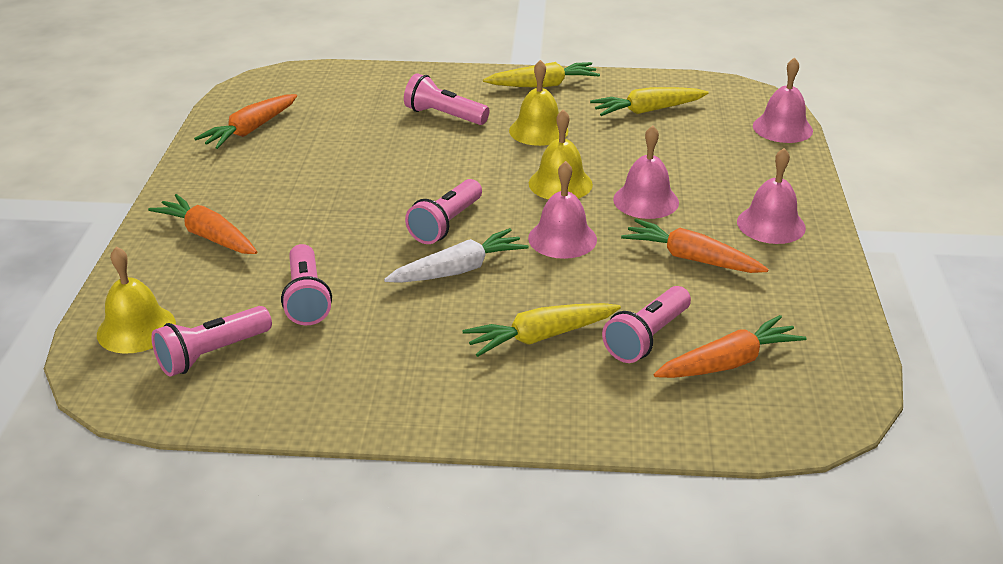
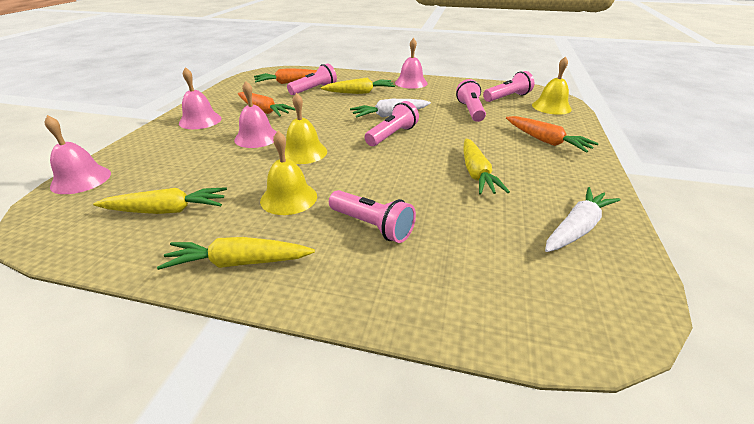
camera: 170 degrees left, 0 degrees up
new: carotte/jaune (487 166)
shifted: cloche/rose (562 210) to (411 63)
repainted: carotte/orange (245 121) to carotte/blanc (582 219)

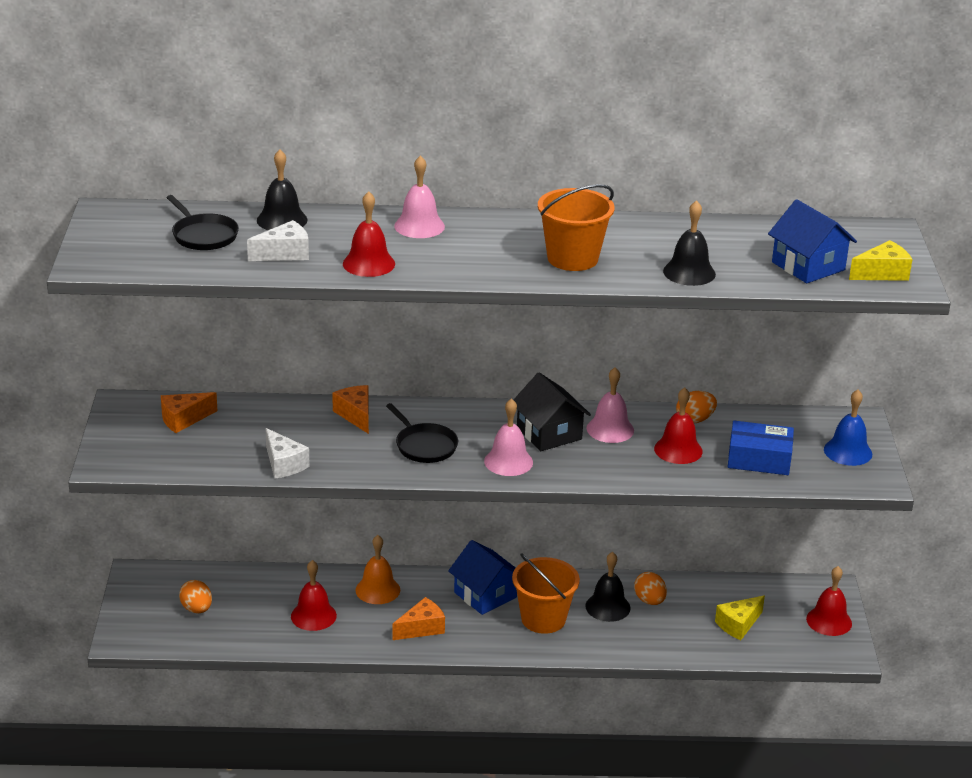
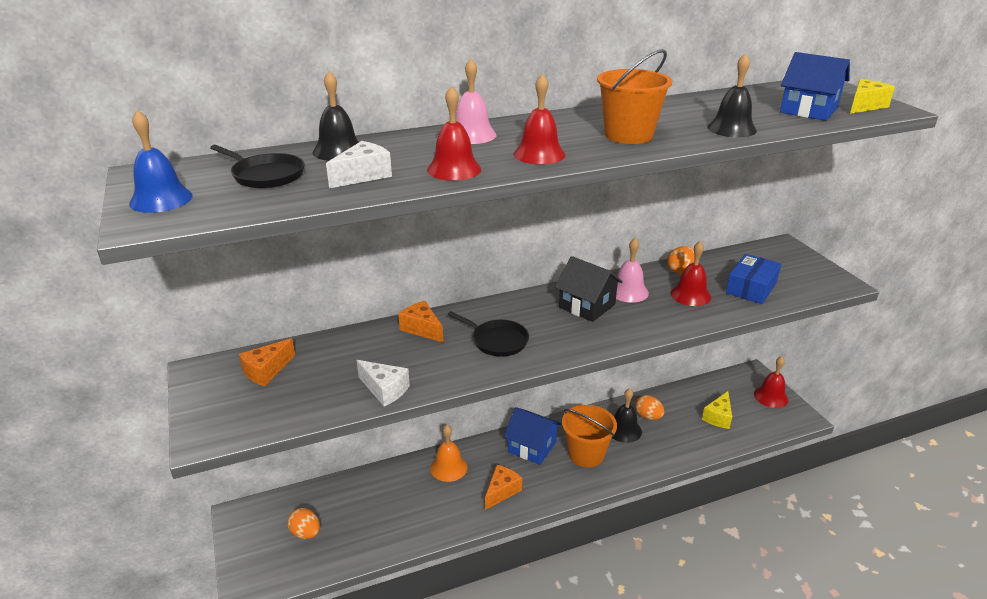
camera: 20 degrees left, 0 degrees up
gone: cloche/rose (508 437)
shifted: cloche/bleu (848 428) to (161 161); cloche/rouge (314 595) to (539 119)
rotated: boîte/bleu (761 448) = (753 279) 45 degrees counterclockwise

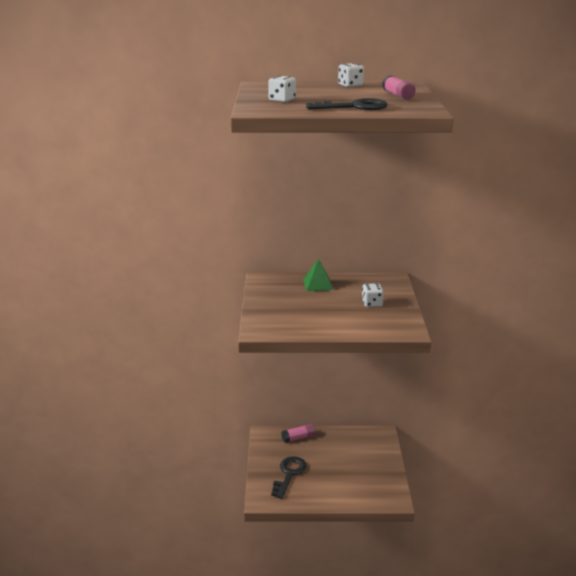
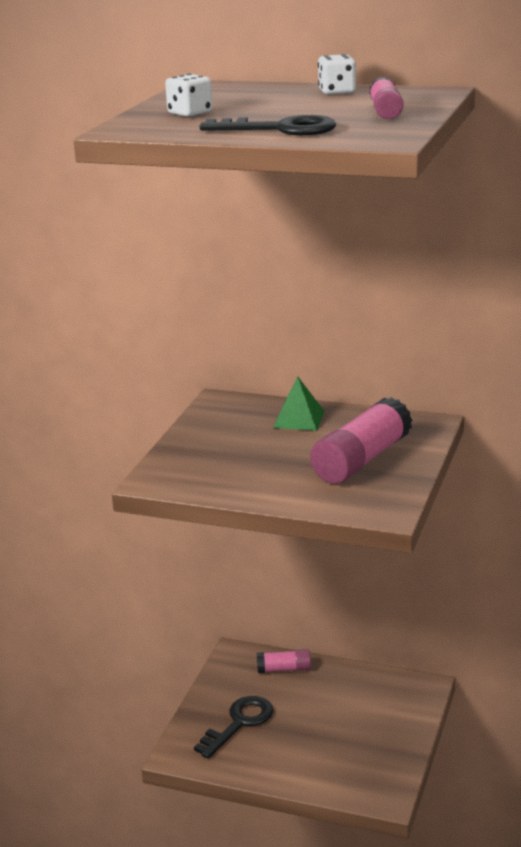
camera: 20 degrees right, 0 degrees up
swapped: dé/blanc (373 295) to bâton de colle/rose (361 440)

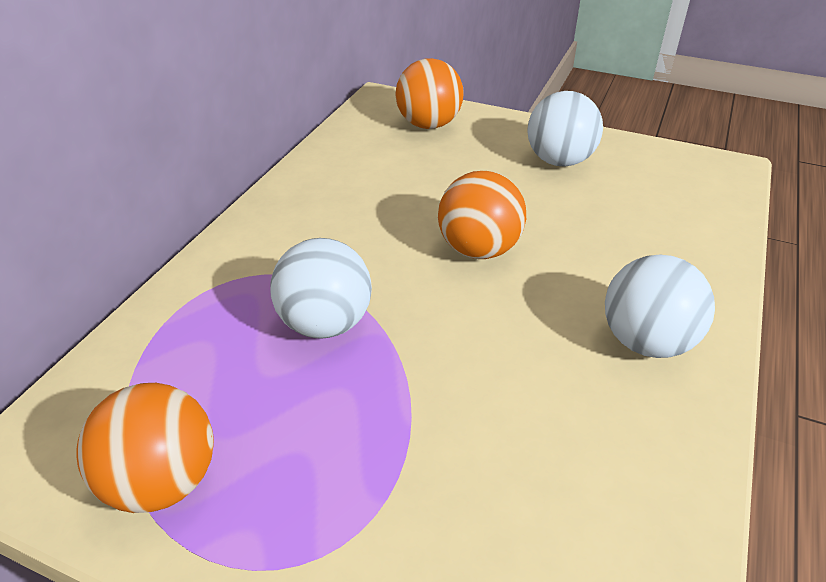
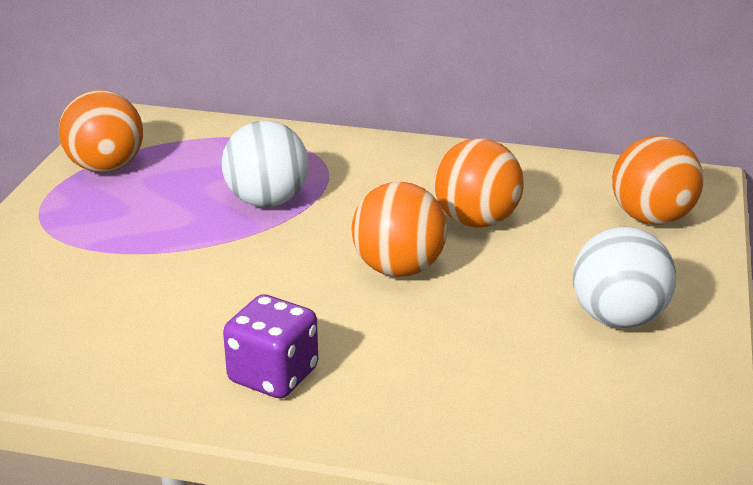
camera: 80 degrees right, 10 degrees down
new: balle/orange (479 183)
swapped: balle/blanc (660 306) to dé/violet (270 346)

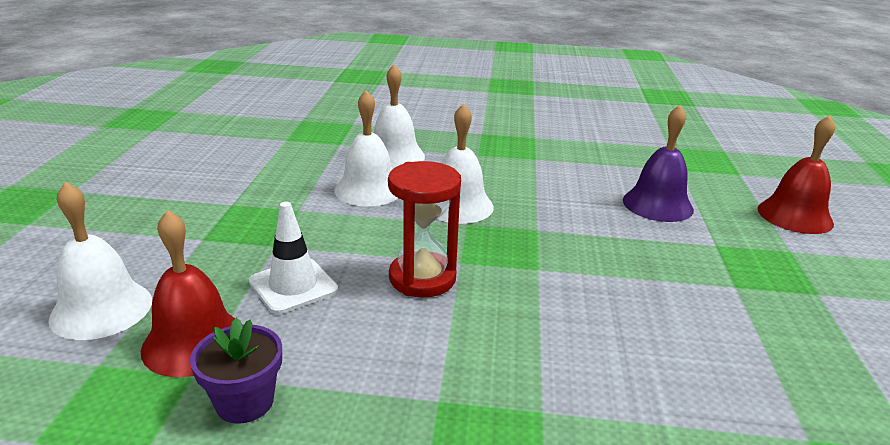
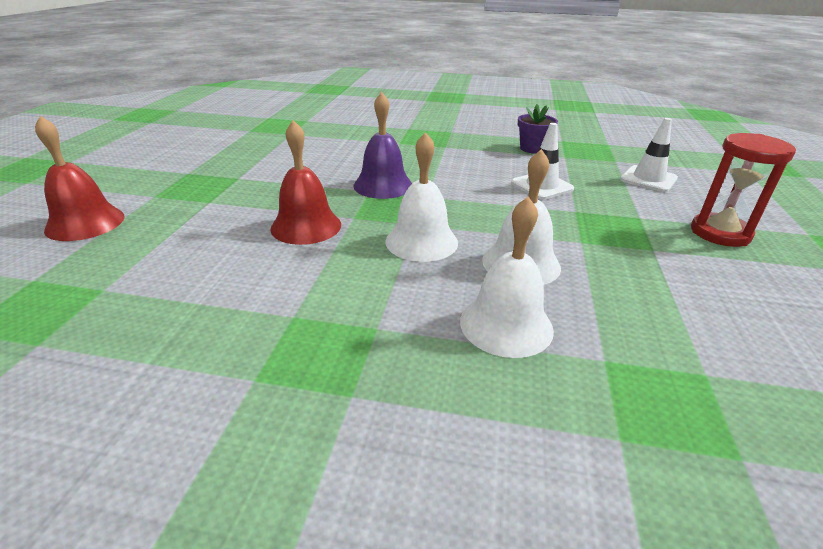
camera: 175 degrees left, 5 degrees up
shifted: cloche/violet (658 163) to (383 145); sablier/rouge (424 229) to (743 190); cloche/rouge (188 293) to (305 182)
swapped: cloche/blanc (100 260) to cône de chantier/blanc (649 155)

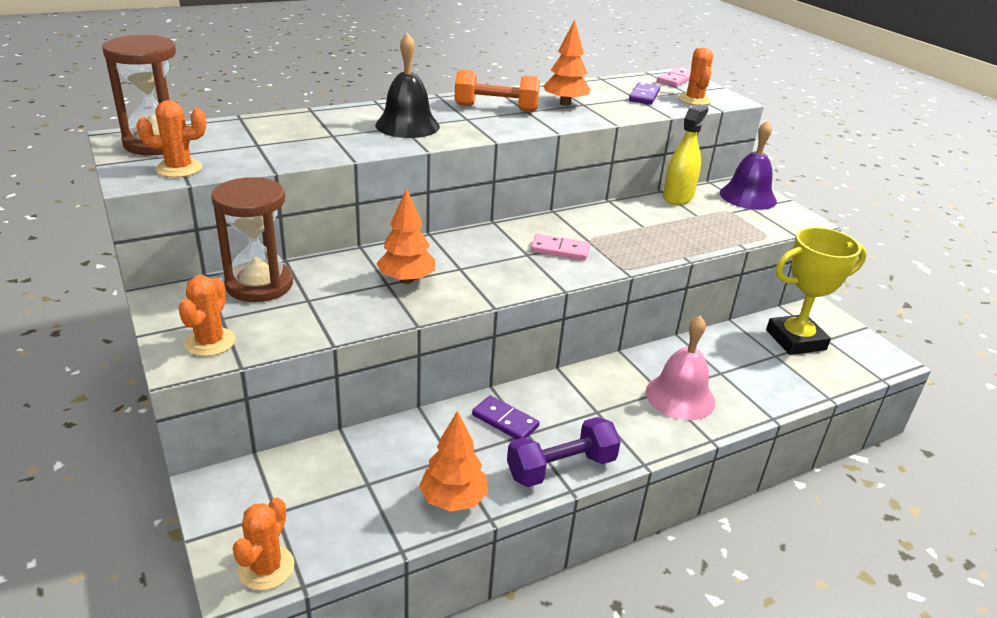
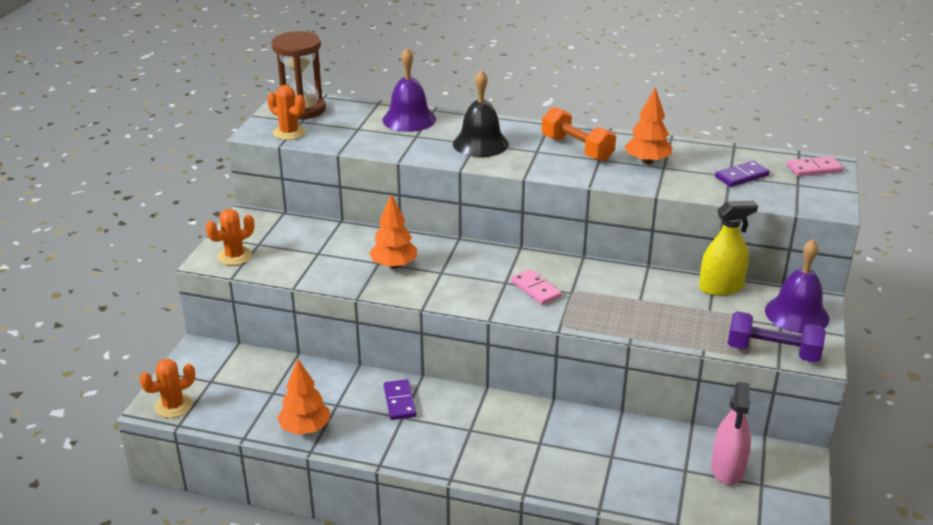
camera: 45 degrees right, 0 degrees up
gone: cactus/orange (695 76); sablier/marron (252 239); cloche/rose (680 368)
new: cloche/violet (409 90)
shifted: haltère/violet (564 452) to (777 336)
swapped: trophée/jaune (816 291) to vaporisateur/rose (731 433)

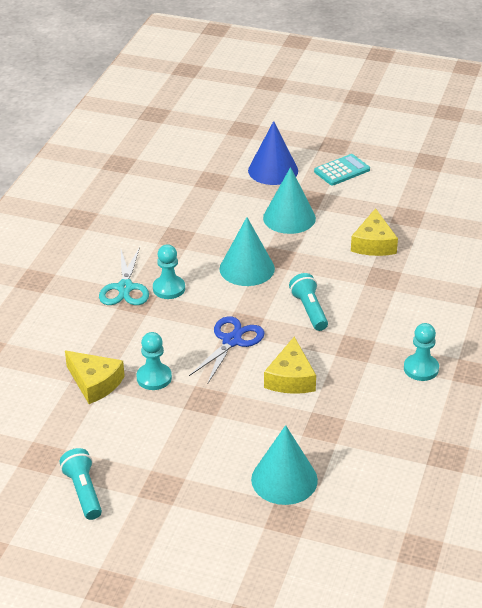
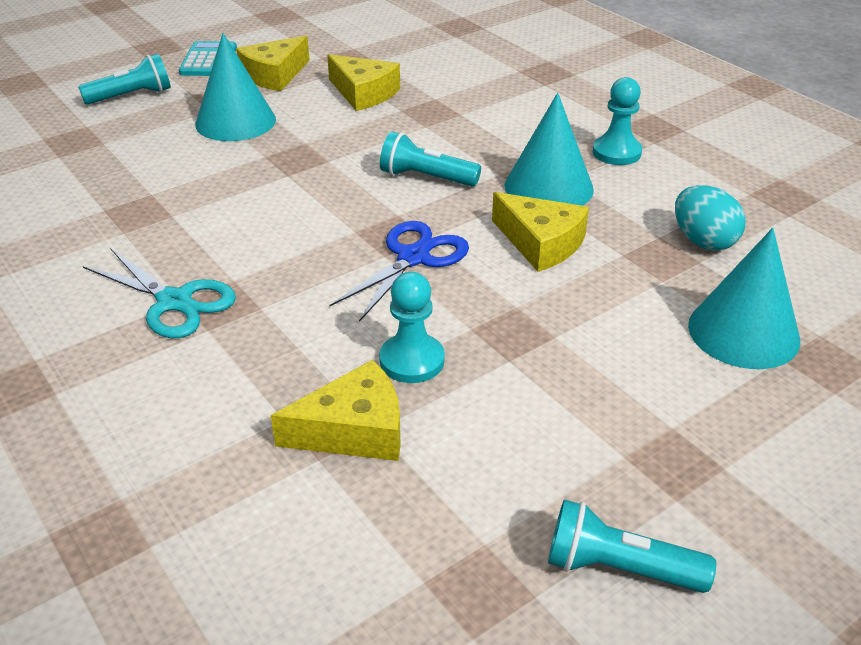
camera: 55 degrees left, 0 degrees up
gone: pion/turquoise (169 271)
new: fromage/jaune (273 63); œuf/turquoise (710 218)
shifted: cône/turquoise (247 251) to (549 149)
swapped: cône/bleu (273 153) to lampe de poche/turquoise (124 79)
rotated: ciseaux/bleu (227 349) = (399 271) 60 degrees clockwise

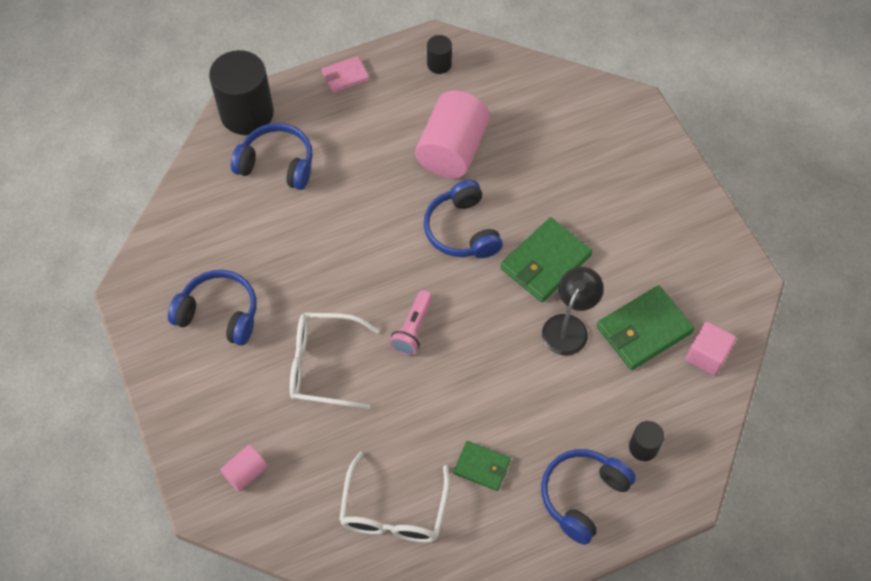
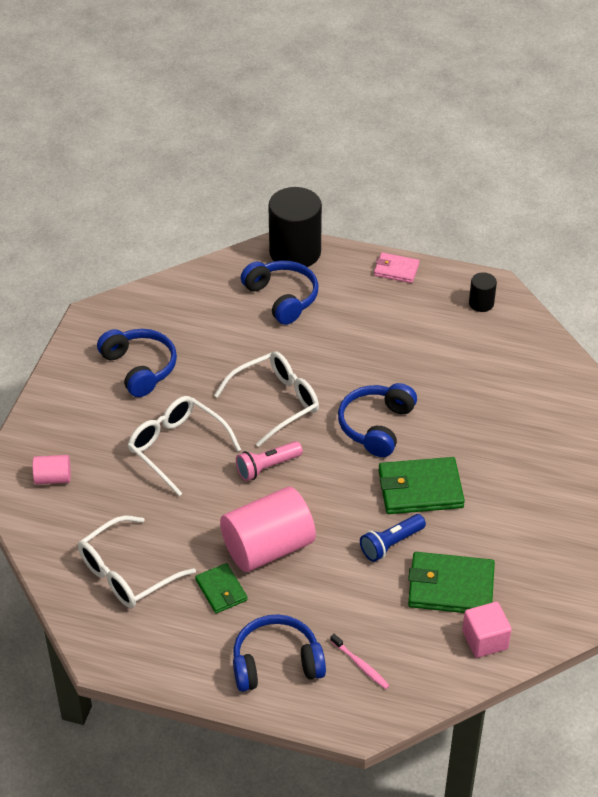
camera: 40 degrees right, 15 degrees down
new: lunettes/blanc (266 399)
shifted: cylindre/rose (452 134) to (268 529)
swapped: lampe/noir (573 311) to lampe de poche/bleu (393 538); cylindre/noir (647 441) to brosse à dents/rose (360 661)

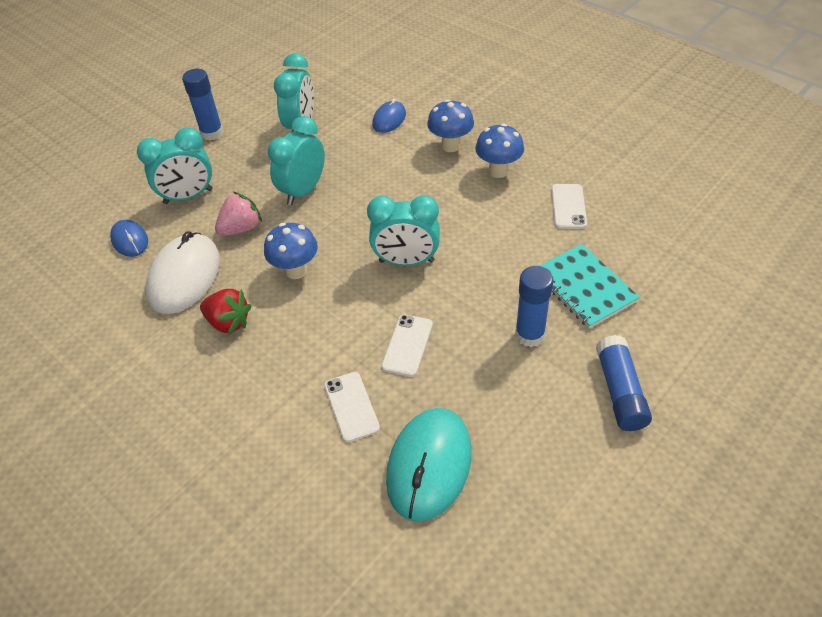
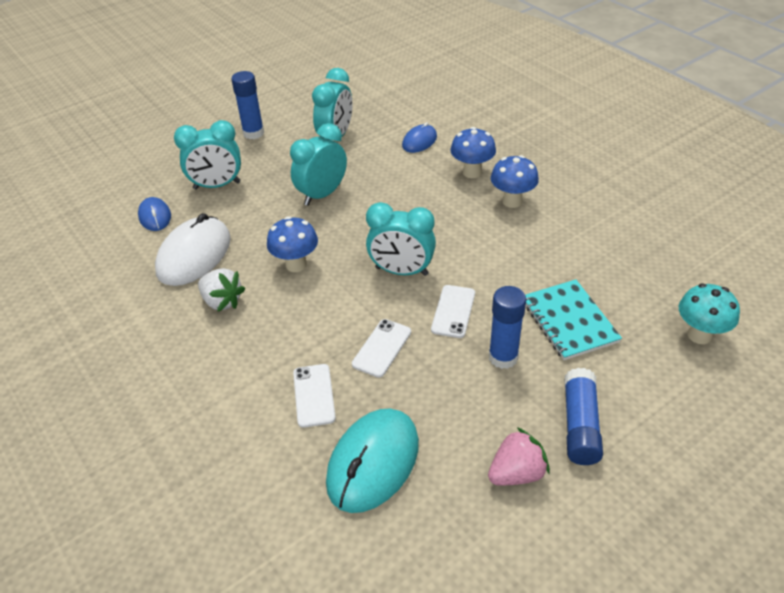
camera: 10 degrees right, 5 degrees down
new: champignon/turquoise (709 313)
shifted: téléphone/blanc (569 206) to (453 311); fraise/rose (238 214) to (519 456)
repainted: fraise/rouge (226 312) to fraise/blanc (221 290)

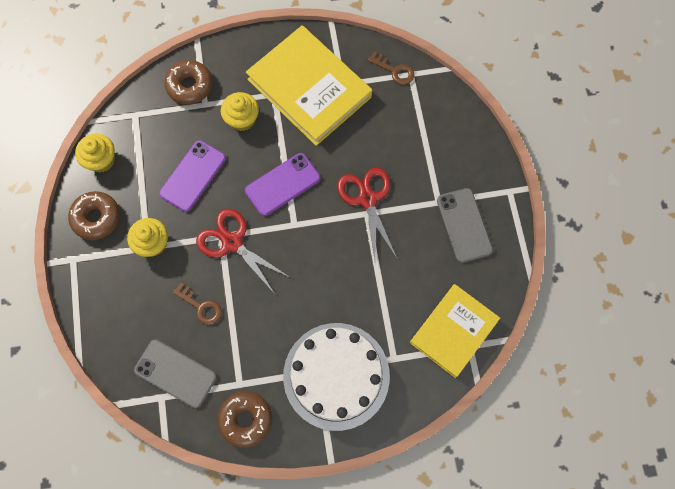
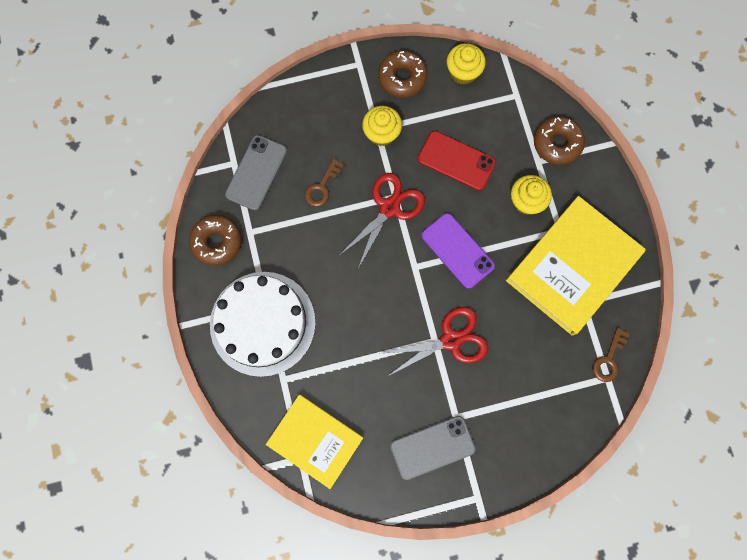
camera: 85 degrees right, 5 degrees up
repainted: téléphone/violet (192 176) to téléphone/rouge (457 160)

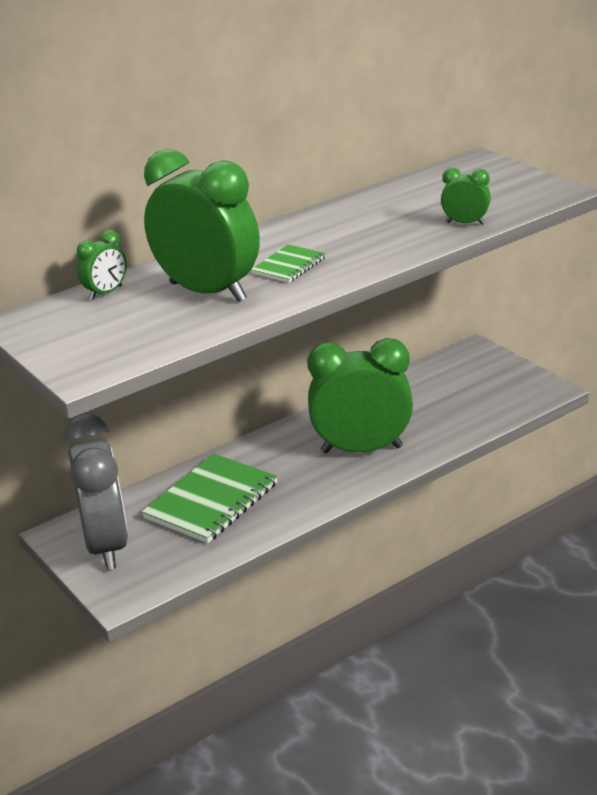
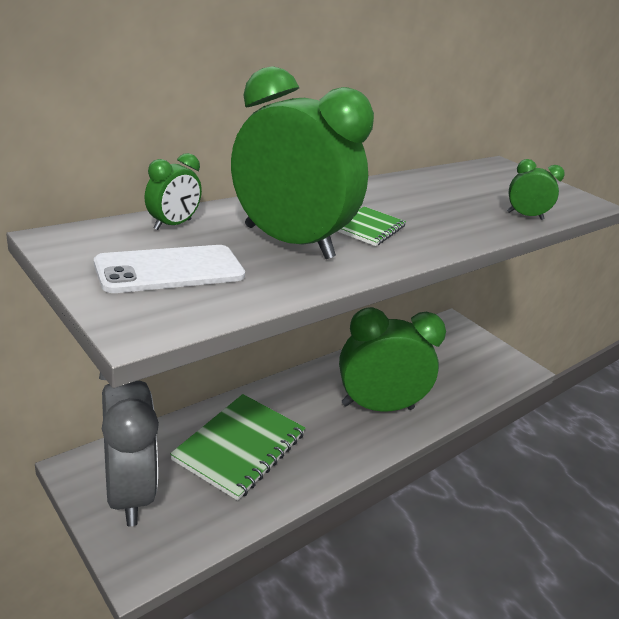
camera: 10 degrees left, 0 degrees up
new: téléphone/blanc (169 269)

